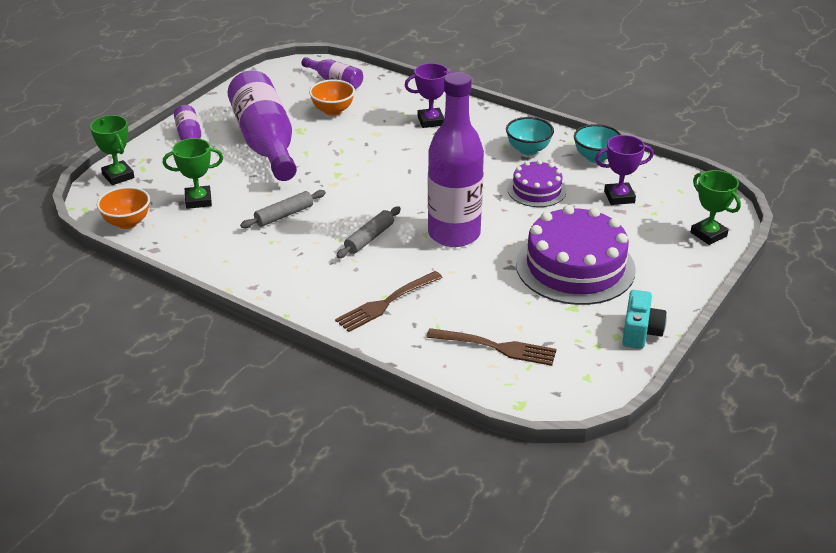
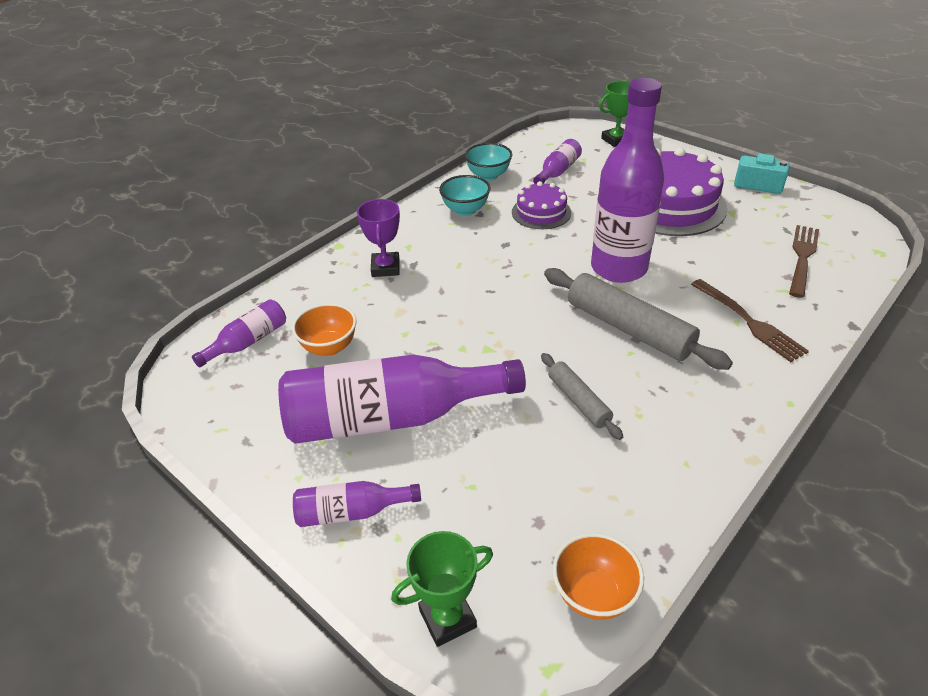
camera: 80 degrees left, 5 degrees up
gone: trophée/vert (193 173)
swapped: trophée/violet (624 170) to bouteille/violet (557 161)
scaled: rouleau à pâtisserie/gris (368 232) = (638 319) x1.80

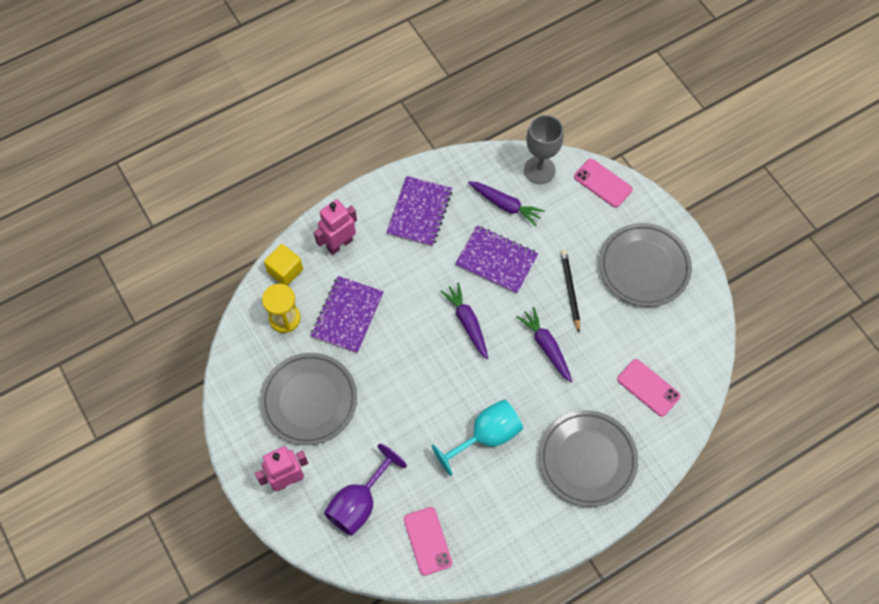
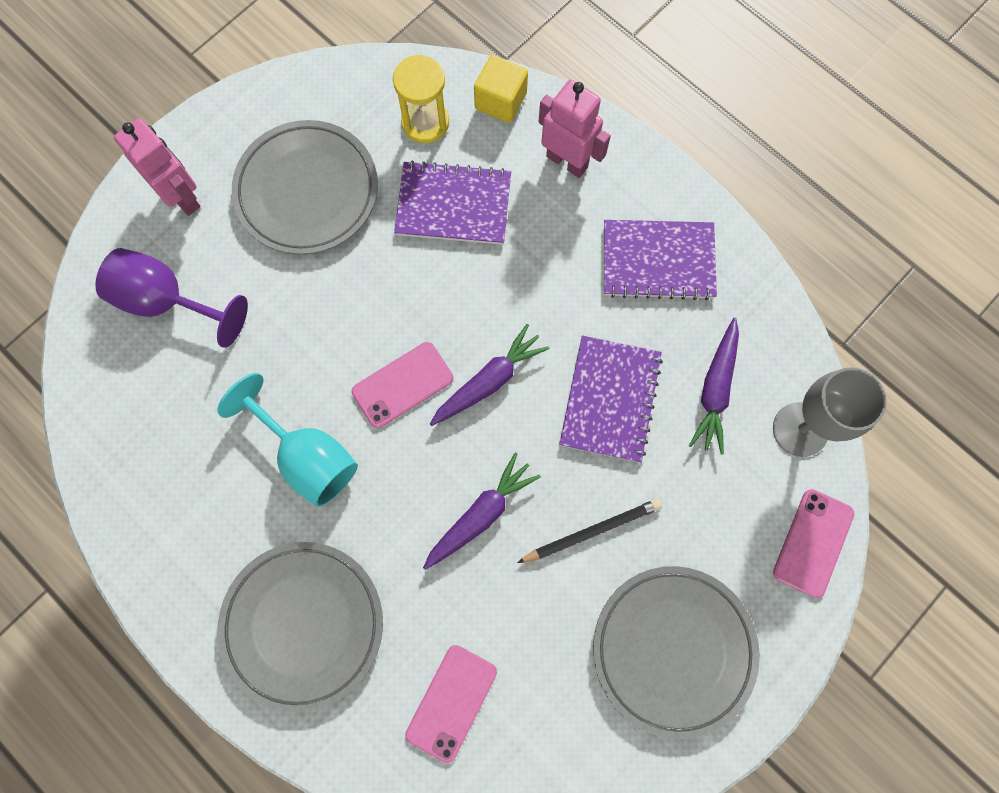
camera: 75 degrees right, 10 degrees up
shifted: téléphone/rose (428 541) to (402 385)

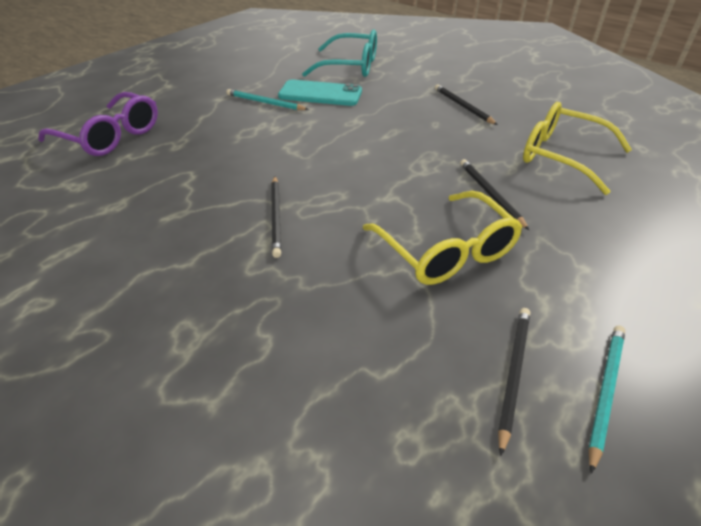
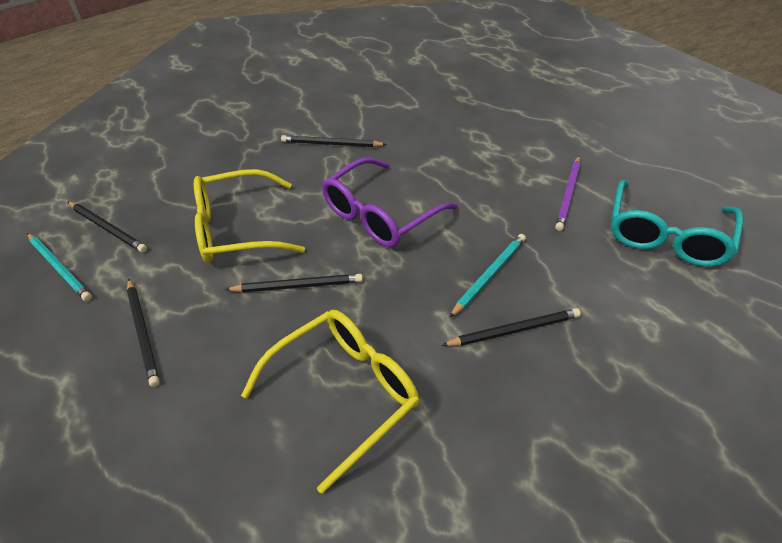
camera: 105 degrees right, 5 degrees up
new: crayon/noir (143 333)
shifted: crayon/turquoise (267 99) to (487 276); lunettes/violet (98 124) to (390 202)
swapped: téléphone/turquoise (320 93) to crayon/violet (567 193)

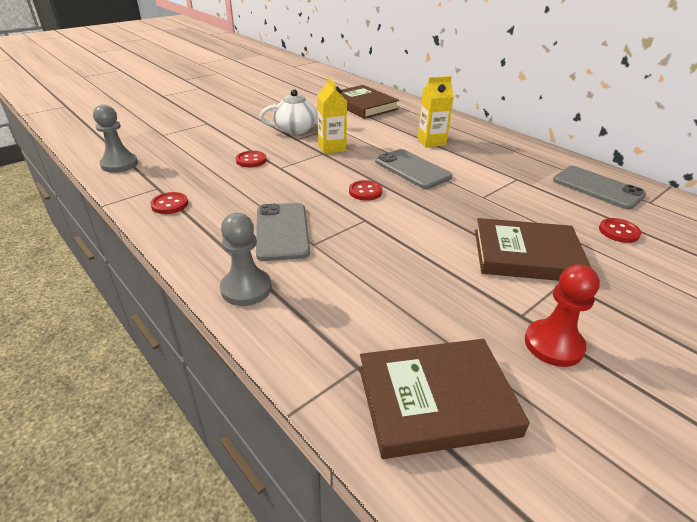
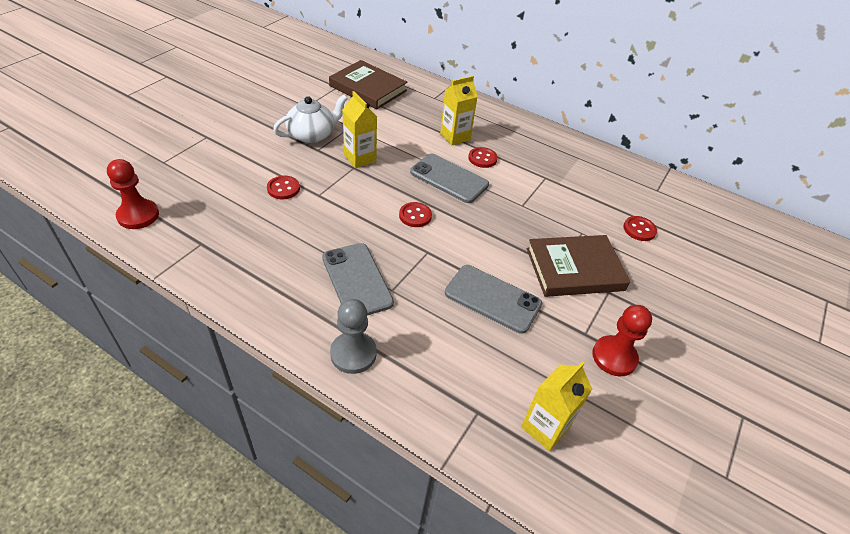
camera: 20 degrees left, 10 degrees up
shifted: téléphone/gris (599 187) to (493 299); bouton/rouge (169 203) to (483 157)
swapped: livre/marron (444 399) to brique de lait/jaune (556 406)
repainted: pion/gris (115 138) to pion/rouge (133 194)

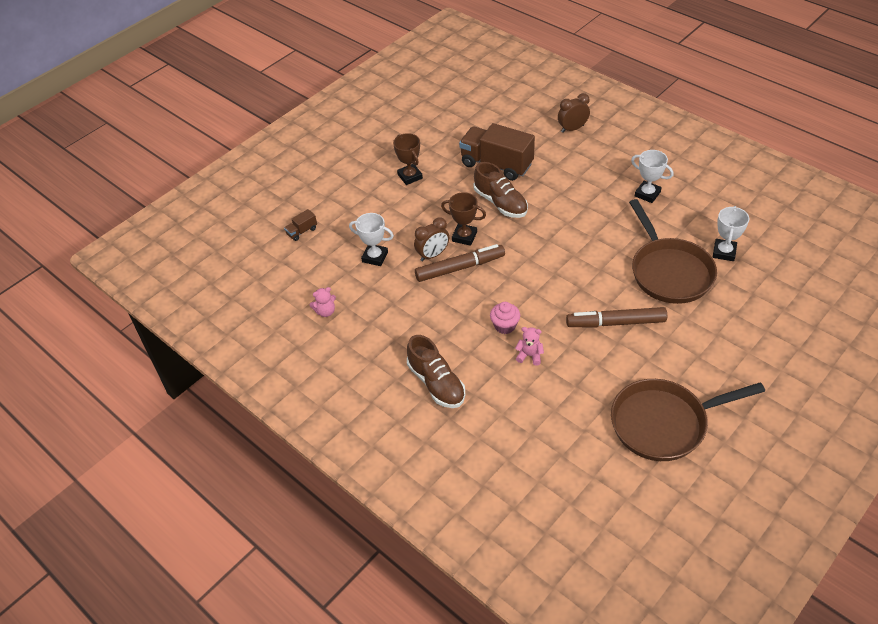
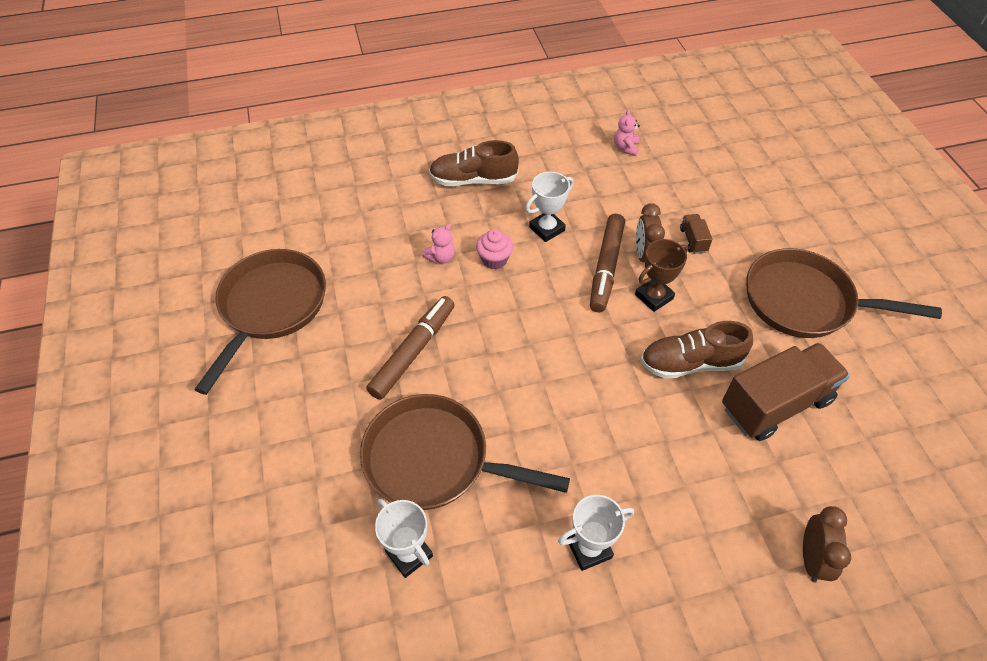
camera: 120 degrees right, 5 degrees up
shifted: camion/marron (300 225) to (696 234); trophée/blanc (371 239) to (550 206)
swapped: trophée/marron (408 159) to poêle/marron (844 293)

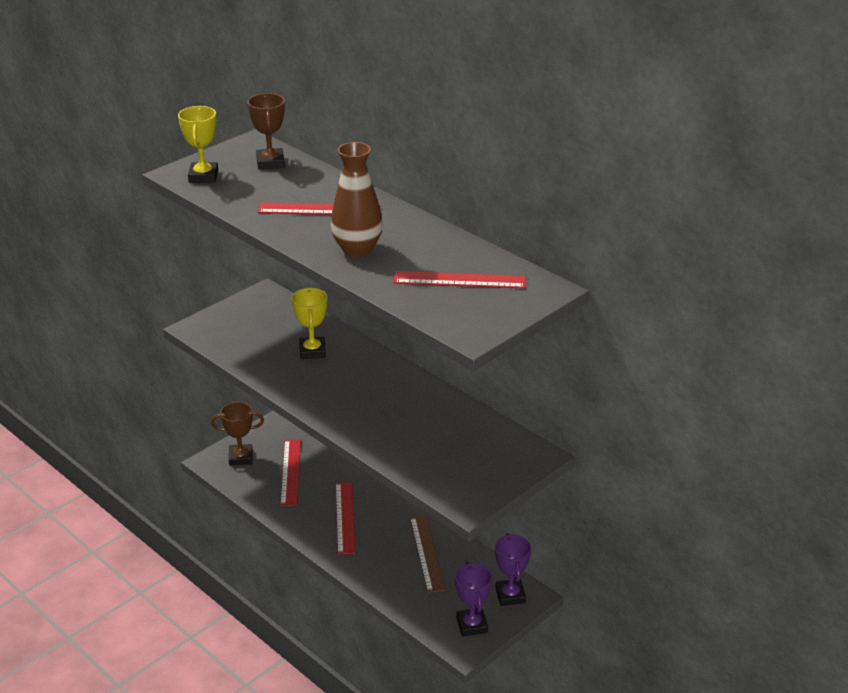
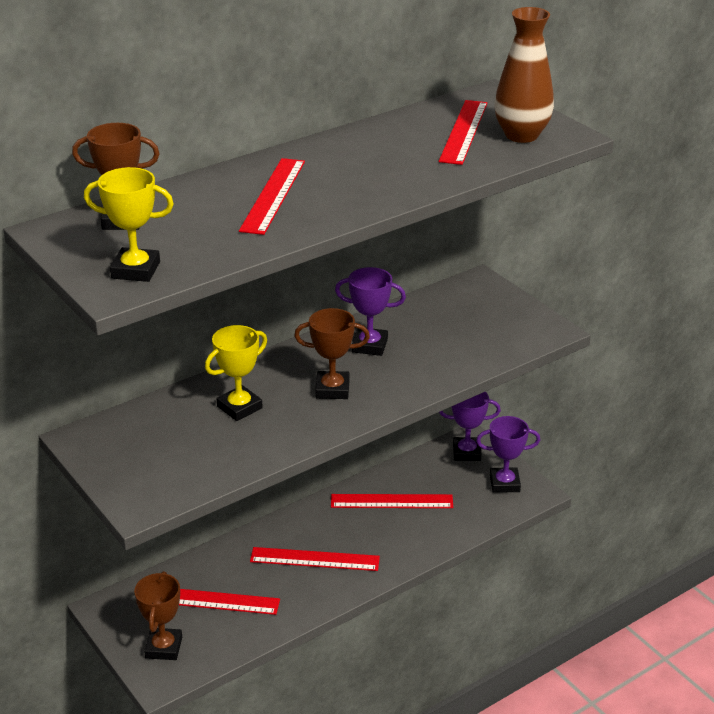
camera: 80 degrees left, 0 degrees up
new: trophée/violet (370 311); trophée/marron (332 353)
shifted: vase/marron (357 199) to (524 75)
repainted: règle/marron (428 554) to règle/rouge (392 501)
rotated: trophée/jaune (309 323) = (236 373) 45 degrees counterclockwise

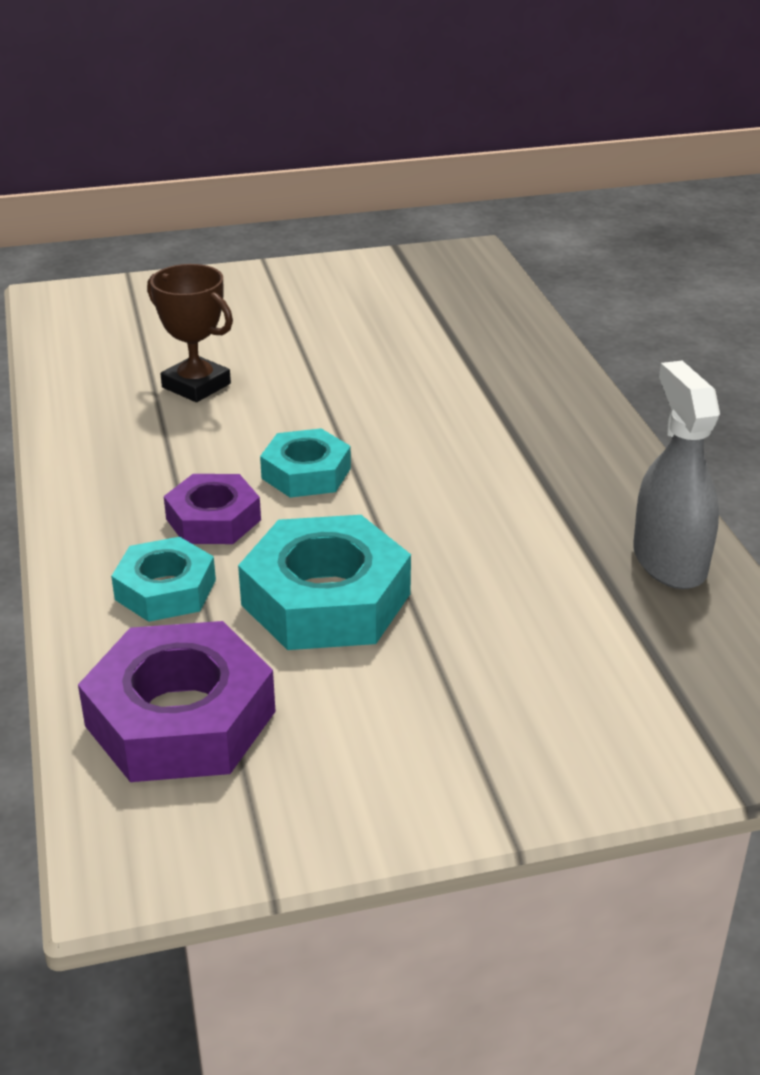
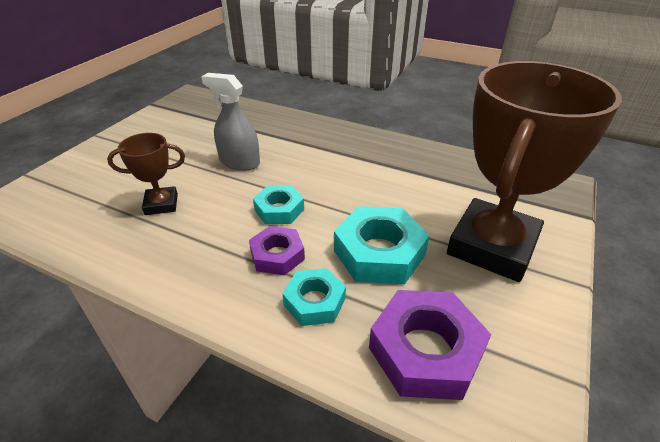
camera: 50 degrees left, 5 degrees up
new: trophée/marron (534 171)
shifted: vaporisateur/gris (676 475) to (230 122)

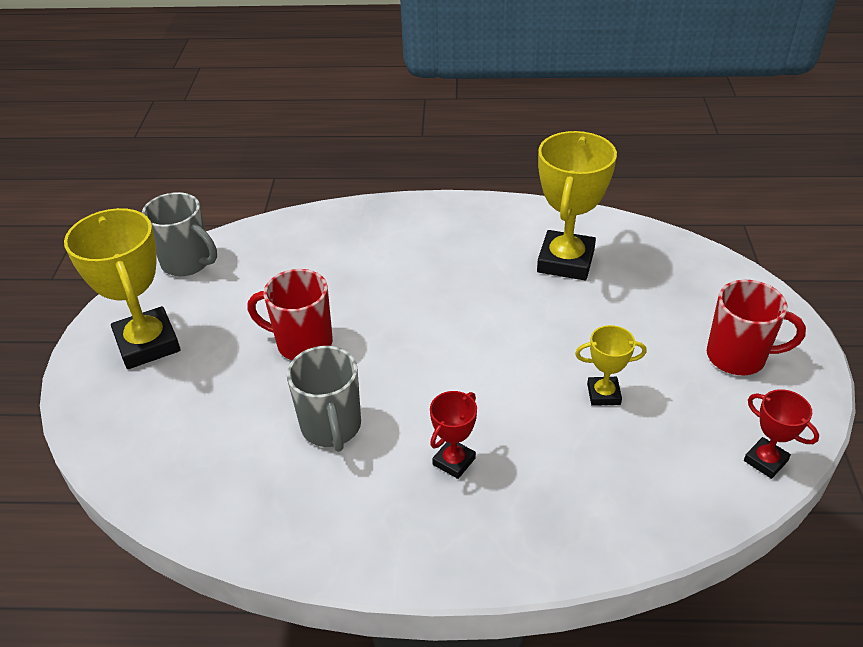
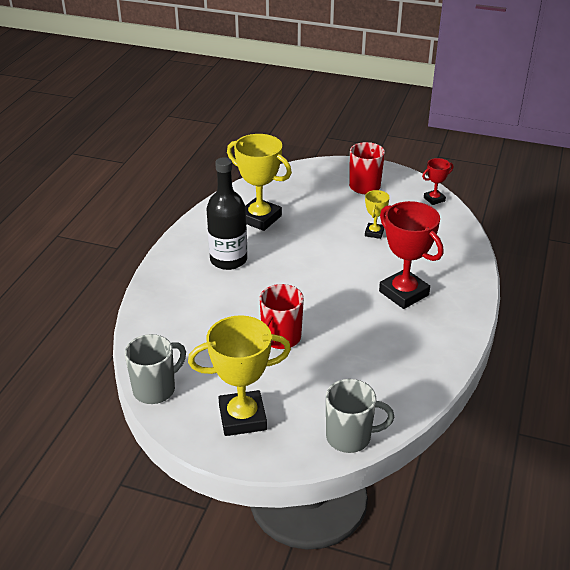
camera: 75 degrees left, 5 degrees down
new: bouteille/noir (227 213)
shifted: tasse/gris (324 399) to (360 416)
scaled: trophée/rouge (453 435) = (411 255) x1.97

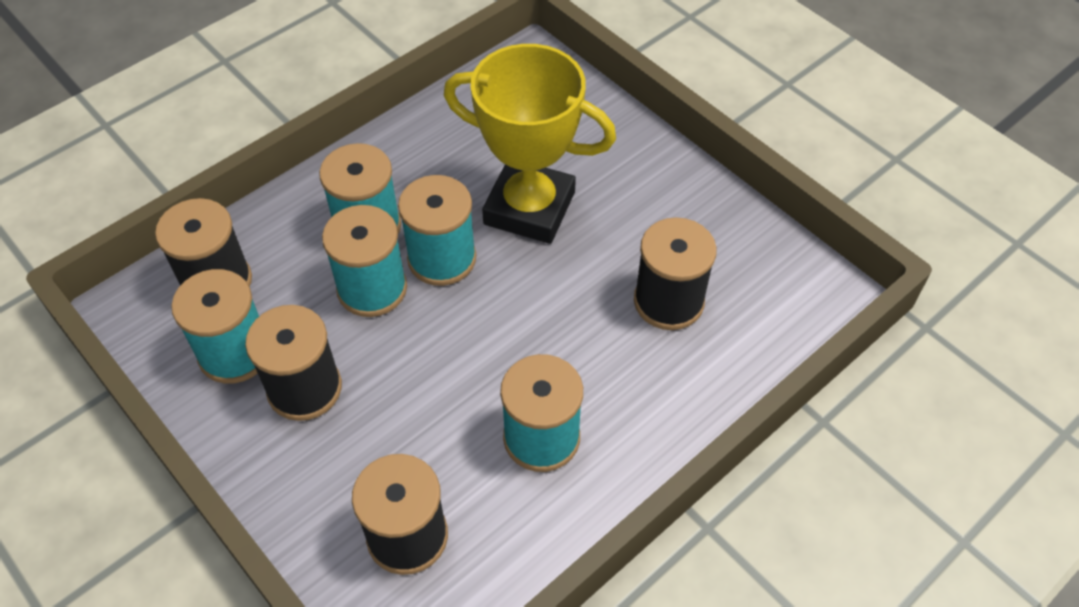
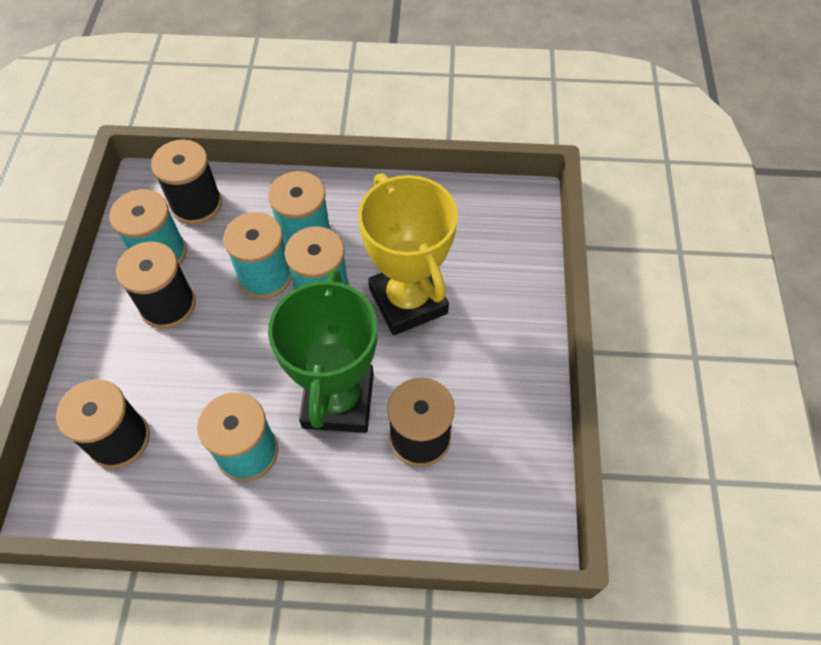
camera: 45 degrees right, 5 degrees up
new: trophée/vert (322 351)

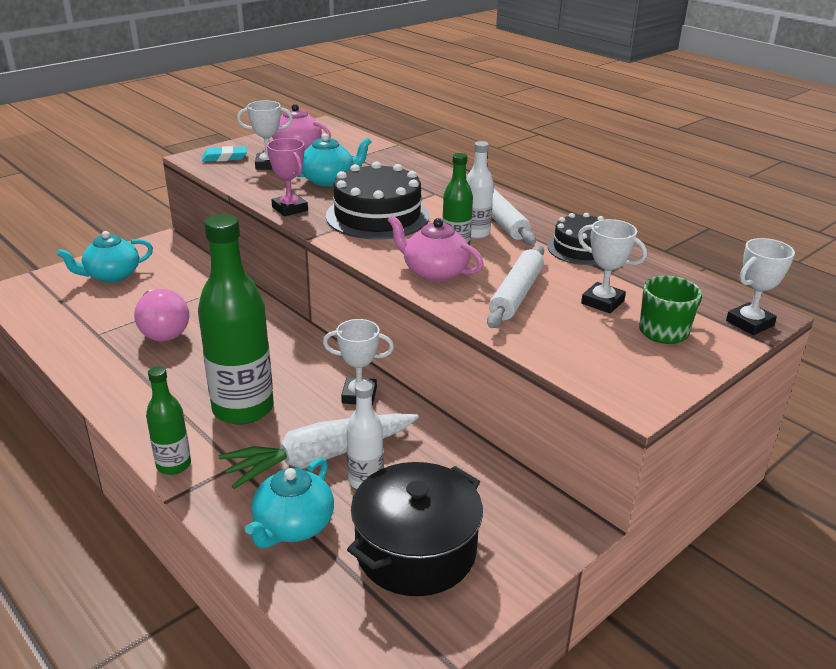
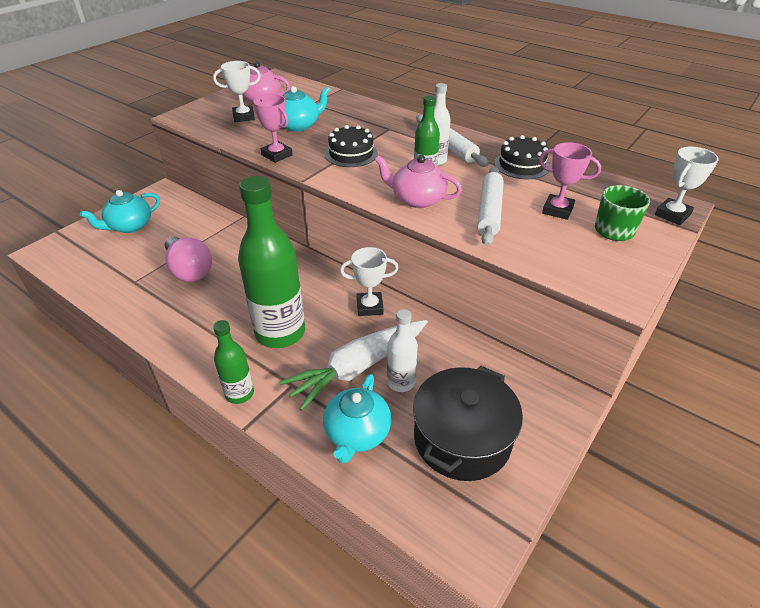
camera: 10 degrees left, 10 degrees up
gone: gomme/turquoise (224 154)
repainted: trophée/blanc (612 266) to trophée/rose (570 181)
scaled: gâteau/noir (377 200) = (351 146) x0.62

